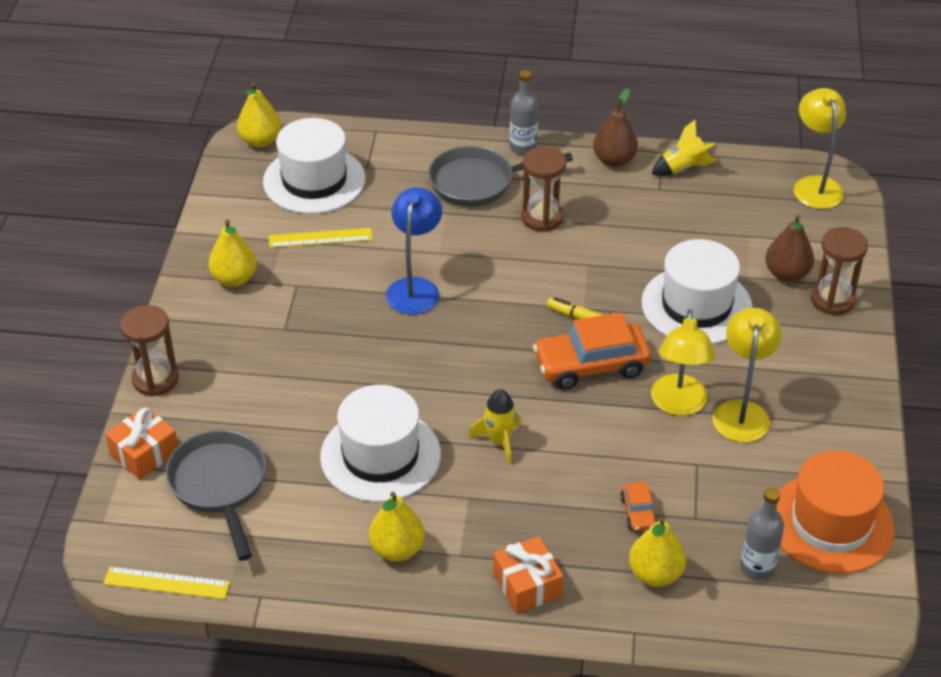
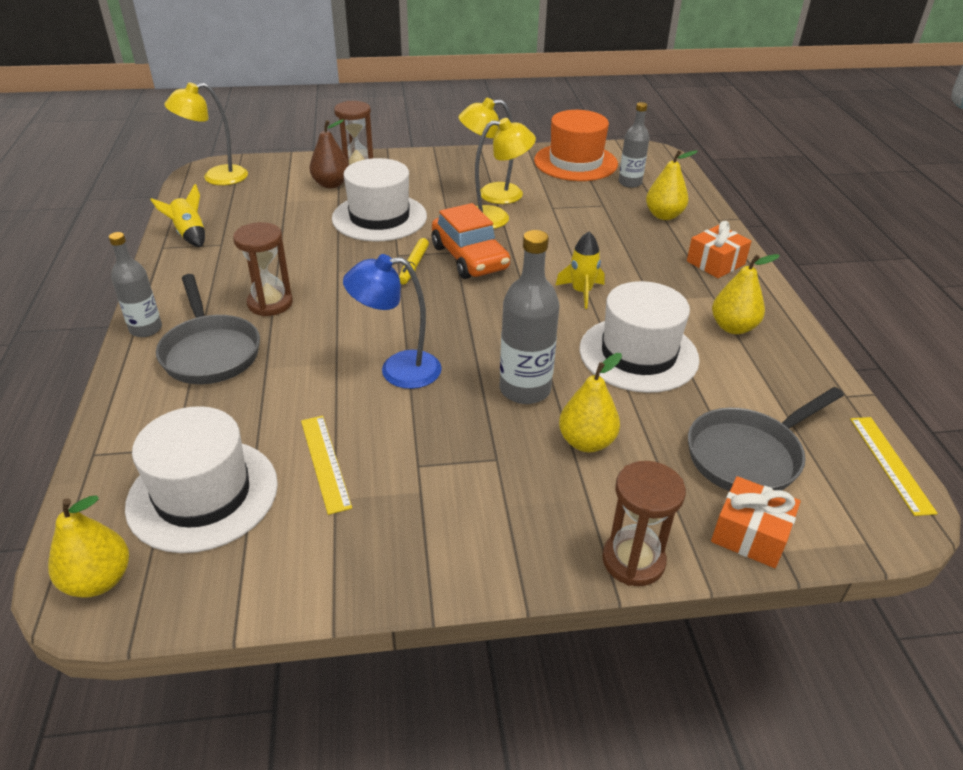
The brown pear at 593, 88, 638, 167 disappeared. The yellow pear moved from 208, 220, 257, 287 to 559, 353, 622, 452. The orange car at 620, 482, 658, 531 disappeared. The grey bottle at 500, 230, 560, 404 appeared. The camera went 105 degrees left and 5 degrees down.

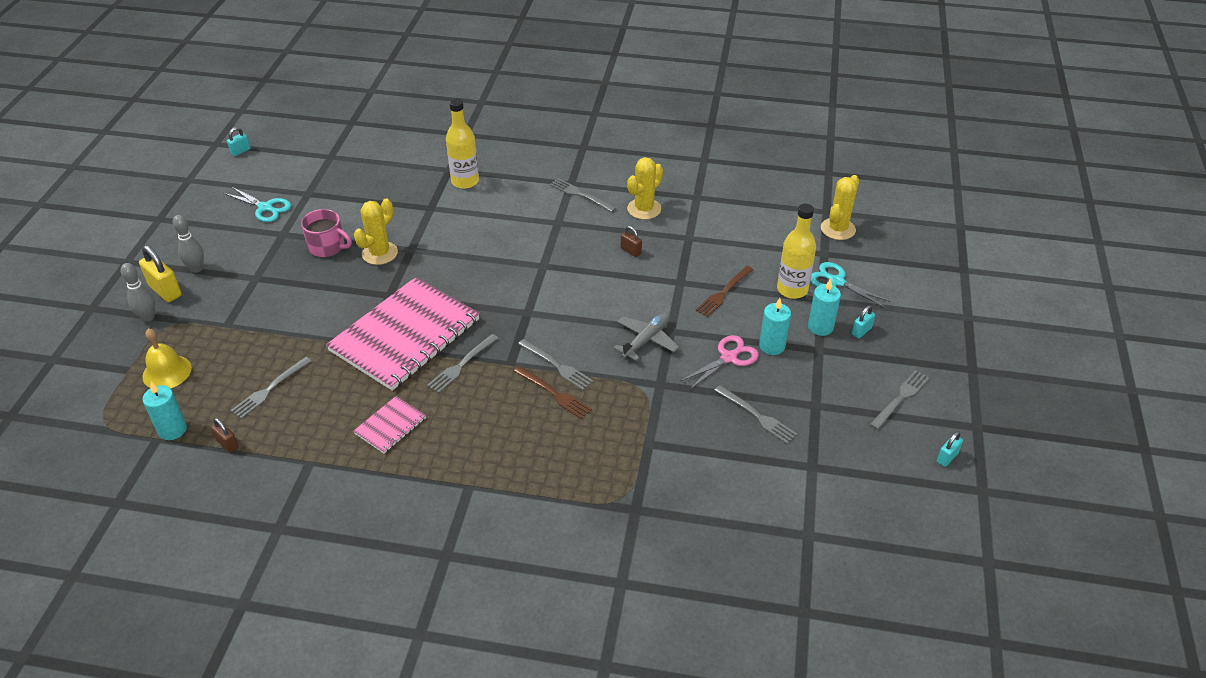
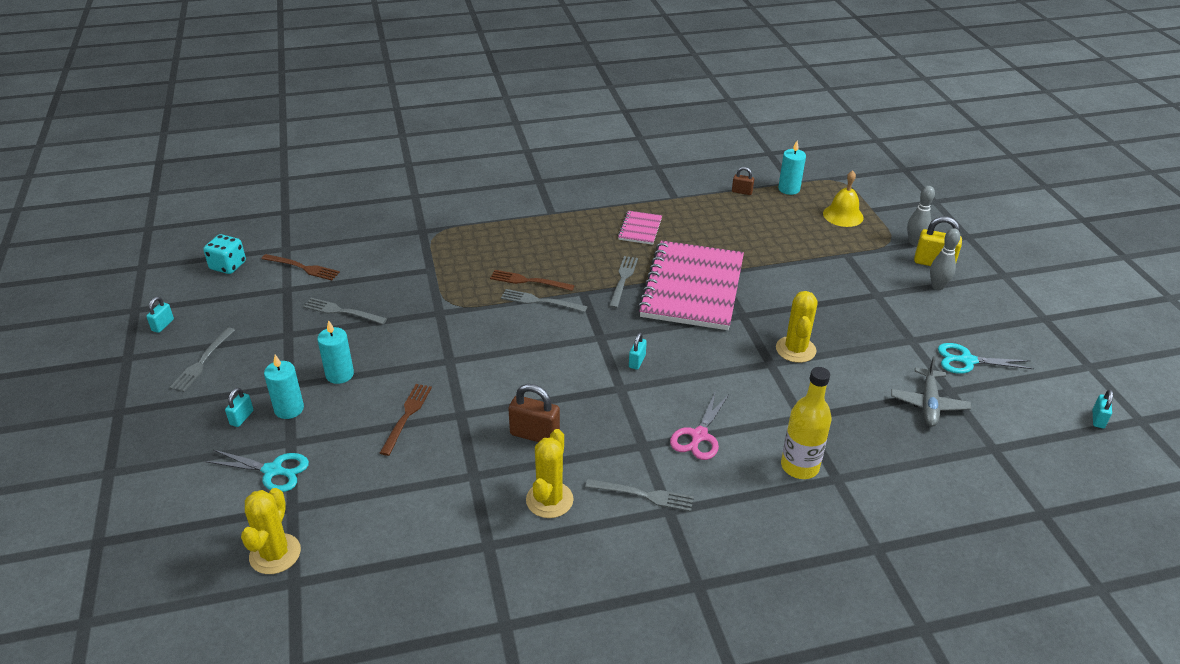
The yellow bottle at 777, 204, 816, 299 disappeared. The pink mug at 301, 209, 352, 257 disappeared. The brown padlock at 621, 226, 642, 257 changed to 1.76 times the size. The grey plane moved from 614, 312, 679, 361 to 891, 356, 971, 427. The pink scissors moved from 681, 335, 759, 389 to 670, 391, 729, 460. The grey fork at 231, 357, 311, 419 disappeared. The turquoise dice at 203, 234, 246, 274 appeared. The brown fork at 261, 254, 340, 281 appeared. The turquoise padlock at 629, 333, 647, 370 appeared. The camera went 155 degrees right and 5 degrees down.

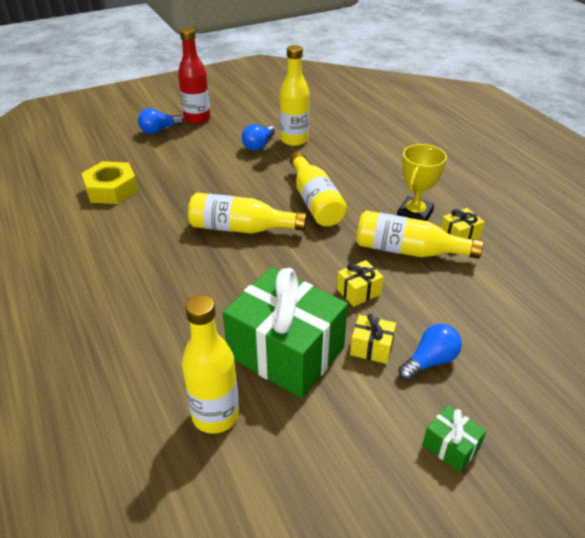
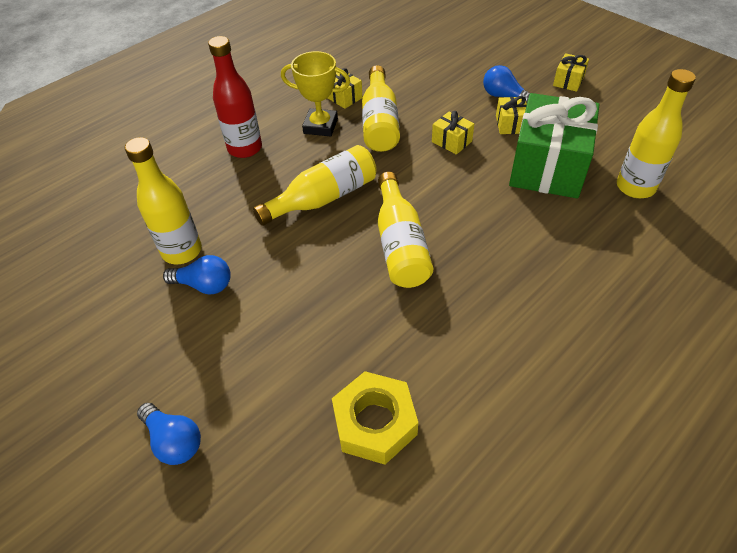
The red bottle moved from 178, 28, 211, 124 to 208, 36, 262, 158. The green gift at 422, 405, 486, 473 became the yellow gift at 553, 53, 589, 92. The camera went 105 degrees left and 10 degrees up.

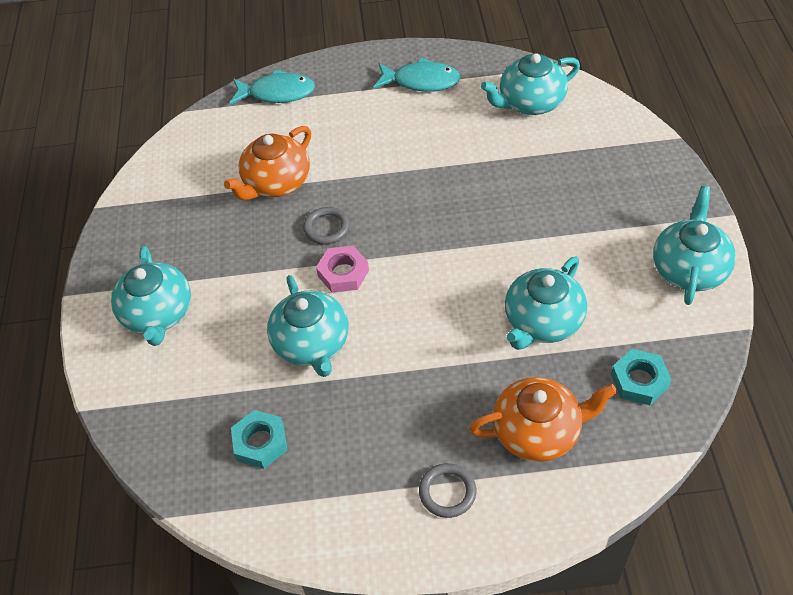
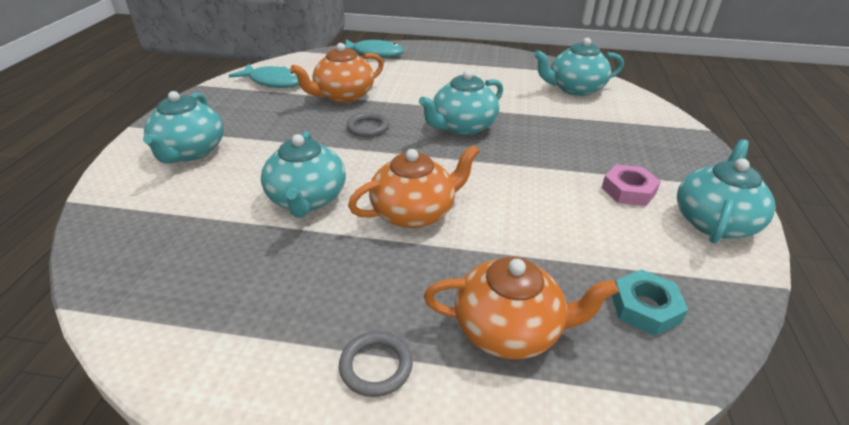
The turquoise fish moved from 374, 57, 460, 92 to 228, 64, 299, 88. The pink nut moved from 316, 246, 369, 293 to 602, 164, 661, 206. The turquoise teapot moved from 505, 256, 587, 350 to 419, 70, 503, 135. The turquoise nut at 231, 410, 287, 469 disappeared. The orange teapot at 348, 145, 480, 228 appeared. The camera went 10 degrees right and 15 degrees down.

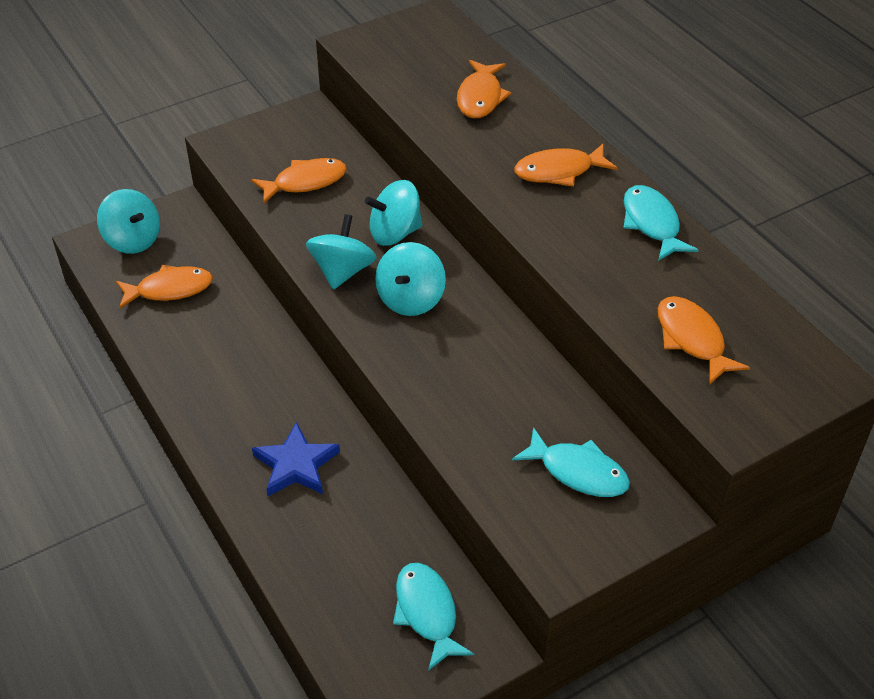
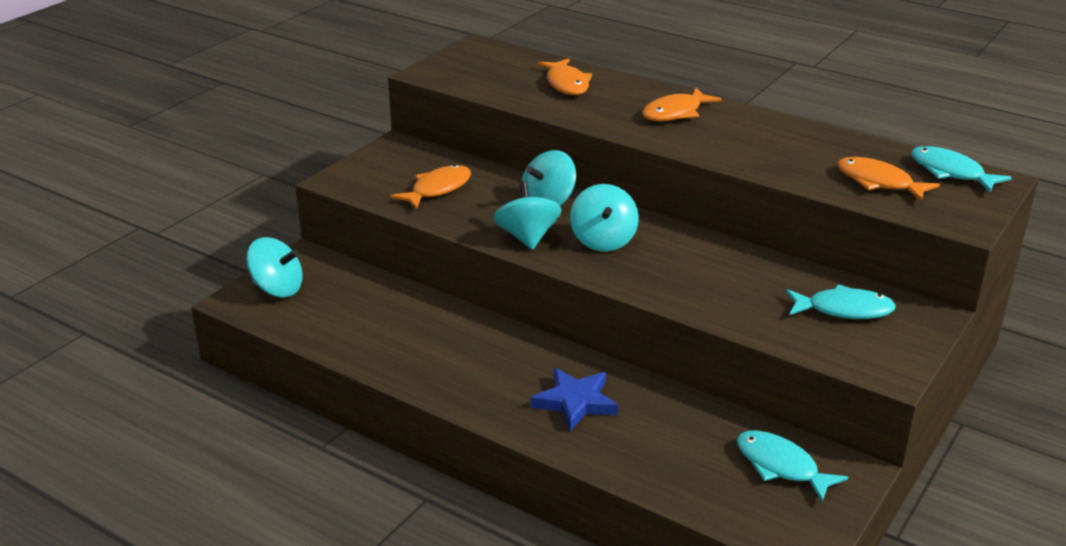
The turquoise fish moved from 624, 185, 698, 261 to 911, 146, 1012, 193. The orange fish at 116, 265, 213, 309 disappeared. The camera went 25 degrees left and 15 degrees down.

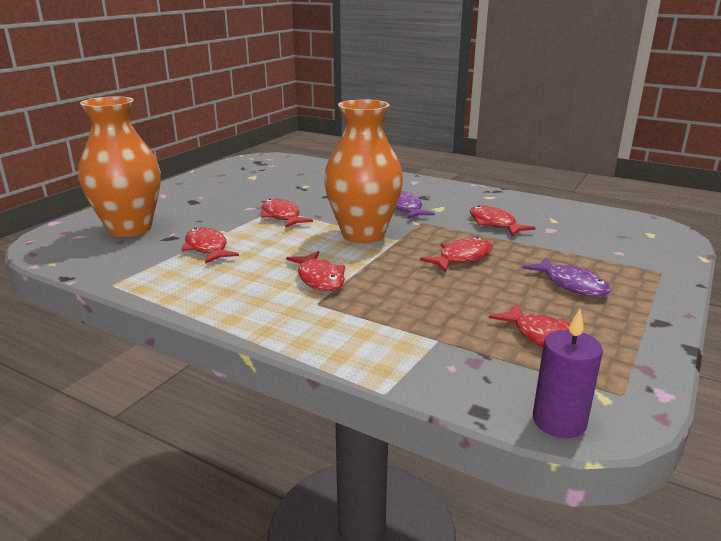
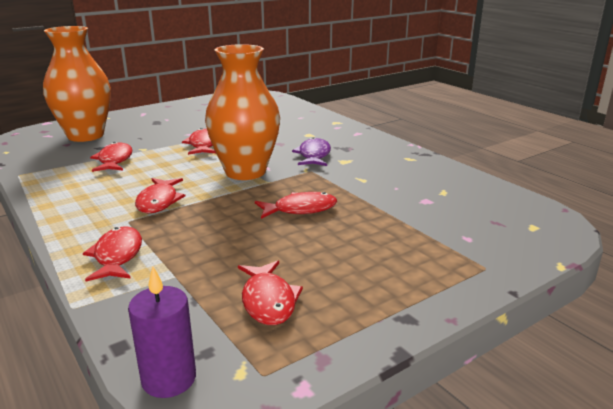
The red fish moved from 470, 205, 535, 236 to 83, 226, 142, 282. The purple fish at 522, 257, 611, 297 disappeared. The camera went 25 degrees right and 0 degrees up.

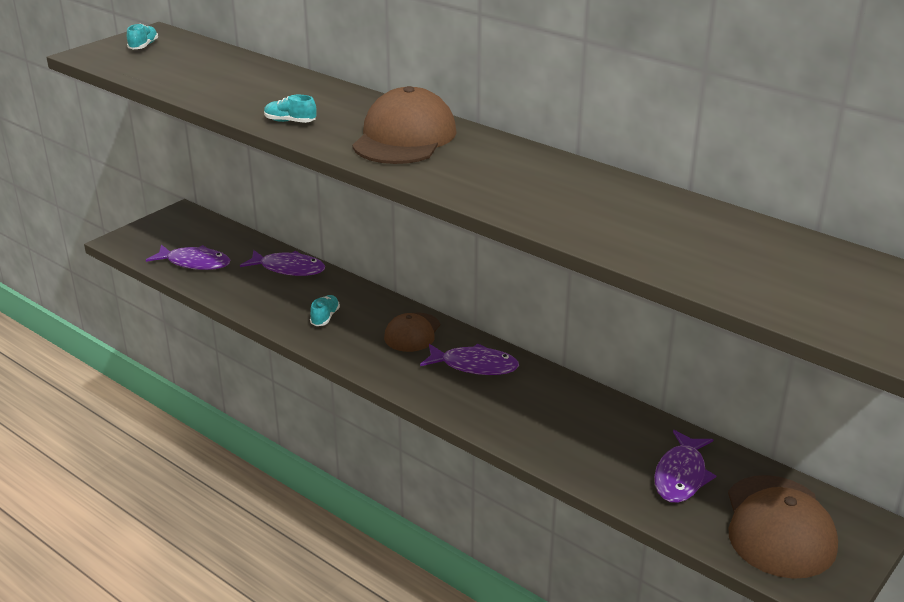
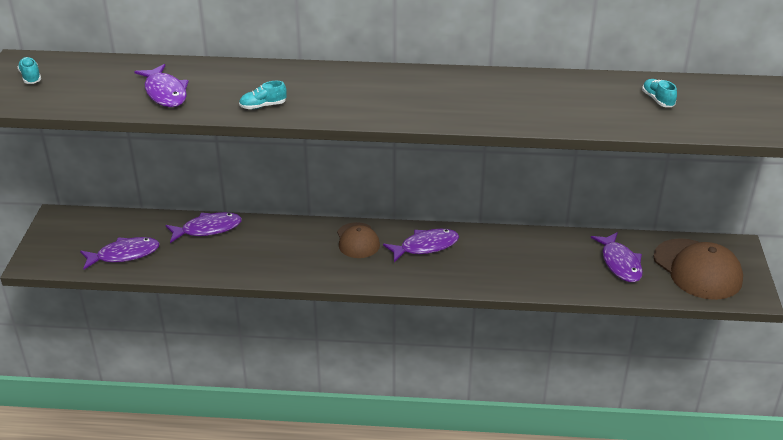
The brown cap at 352, 86, 457, 164 disappeared. The turquoise shoe moved from 310, 295, 340, 326 to 642, 79, 677, 107. The purple fish at 134, 64, 189, 107 appeared. The camera went 35 degrees left and 5 degrees up.

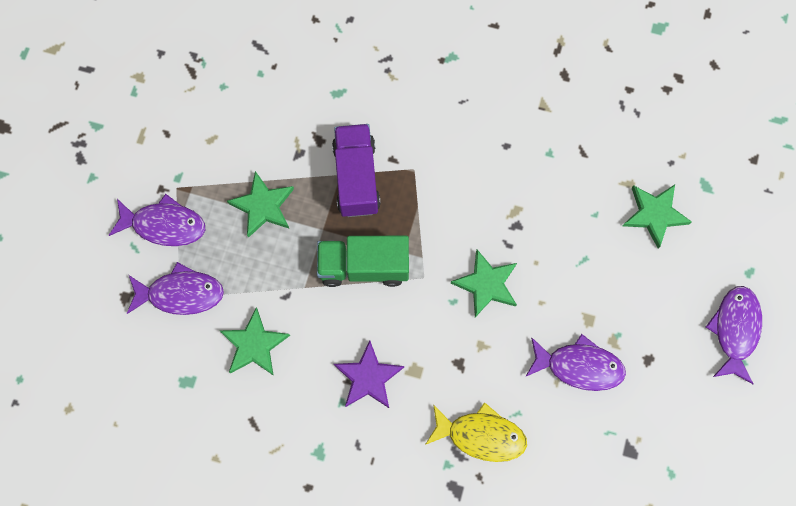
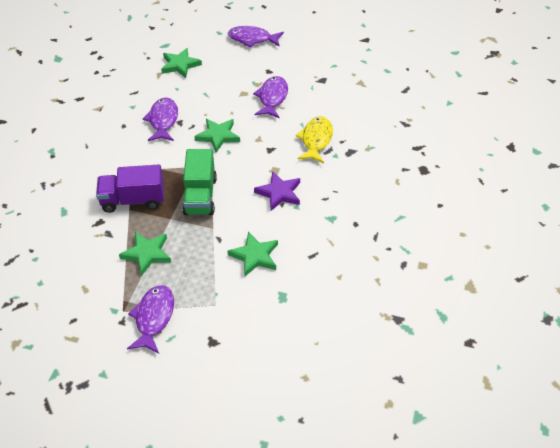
The purple fish moved from 127, 262, 224, 315 to 143, 97, 178, 141. The camera went 90 degrees left and 25 degrees down.

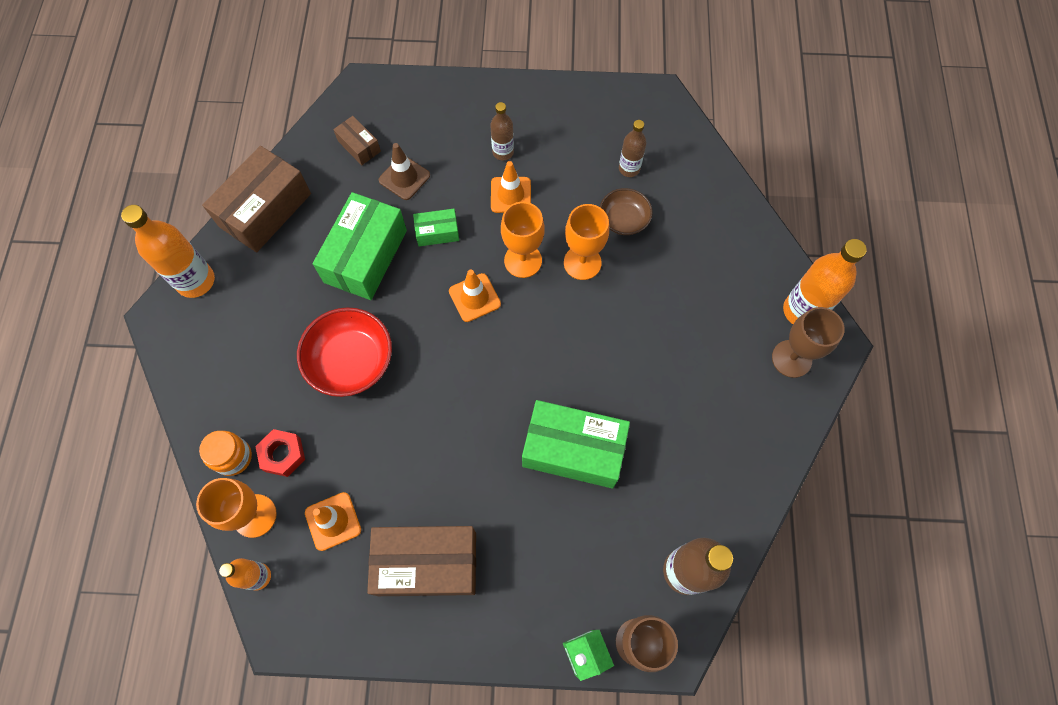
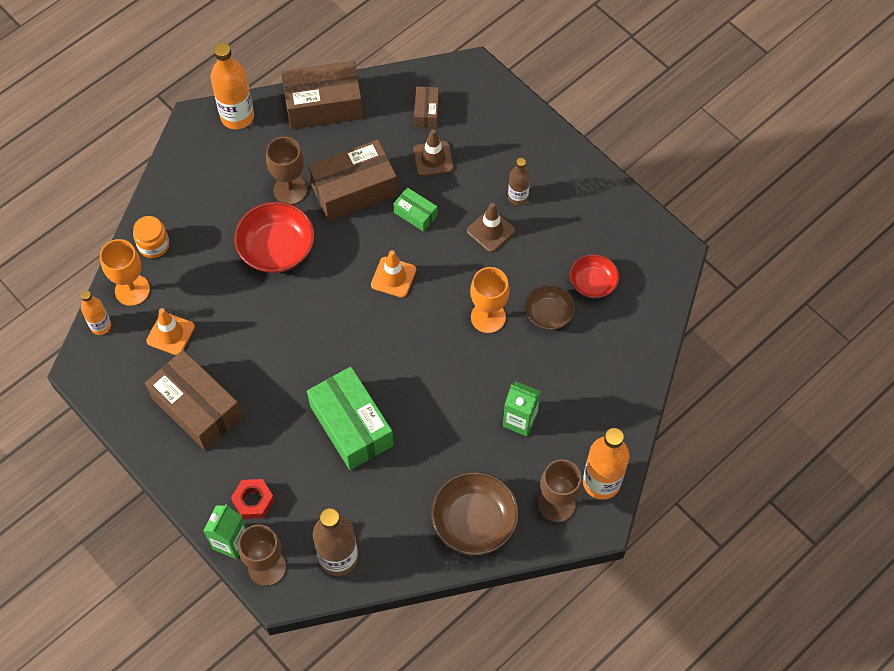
The brown bottle at 619, 120, 647, 177 was replaced by the red bowl at 570, 254, 619, 298. The orange traffic cone at 491, 161, 531, 213 became the brown traffic cone at 467, 203, 515, 252. The green box at 313, 192, 407, 300 became the brown box at 308, 140, 398, 221. The orange goblet at 501, 202, 545, 278 disappeared. The red nut moved from 255, 429, 305, 477 to 231, 479, 275, 519. The brown goblet at 266, 137, 307, 205 appeared. The green carton at 503, 381, 541, 436 appeared. The brown bowl at 431, 472, 519, 555 appeared. The camera went 45 degrees right and 5 degrees down.

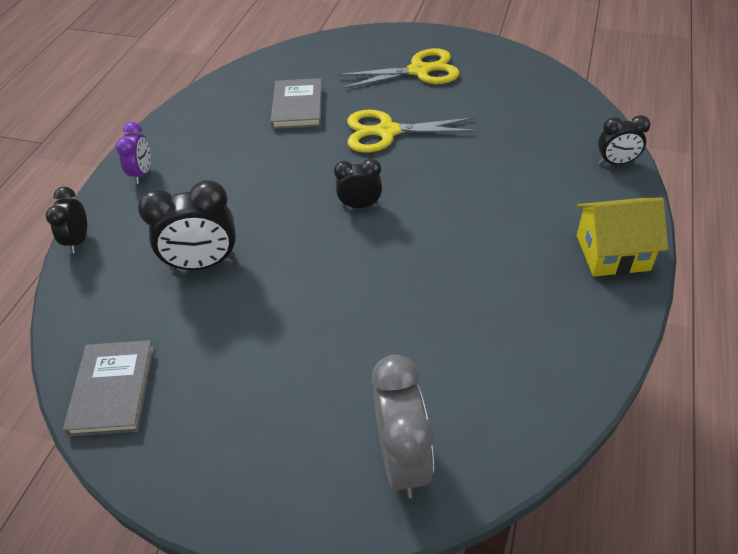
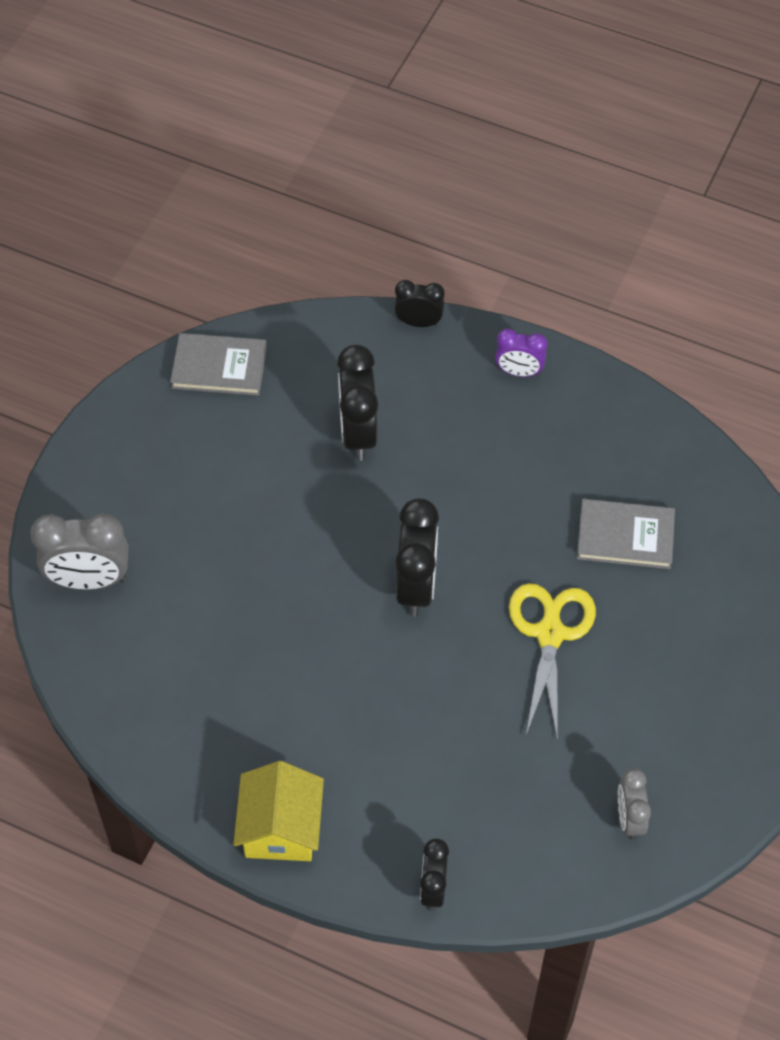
The yellow scissors at 338, 48, 460, 89 disappeared. The black clock at 334, 158, 382, 208 changed to 1.67 times the size. The grey clock at 618, 768, 651, 840 appeared. The camera went 95 degrees right and 10 degrees up.

